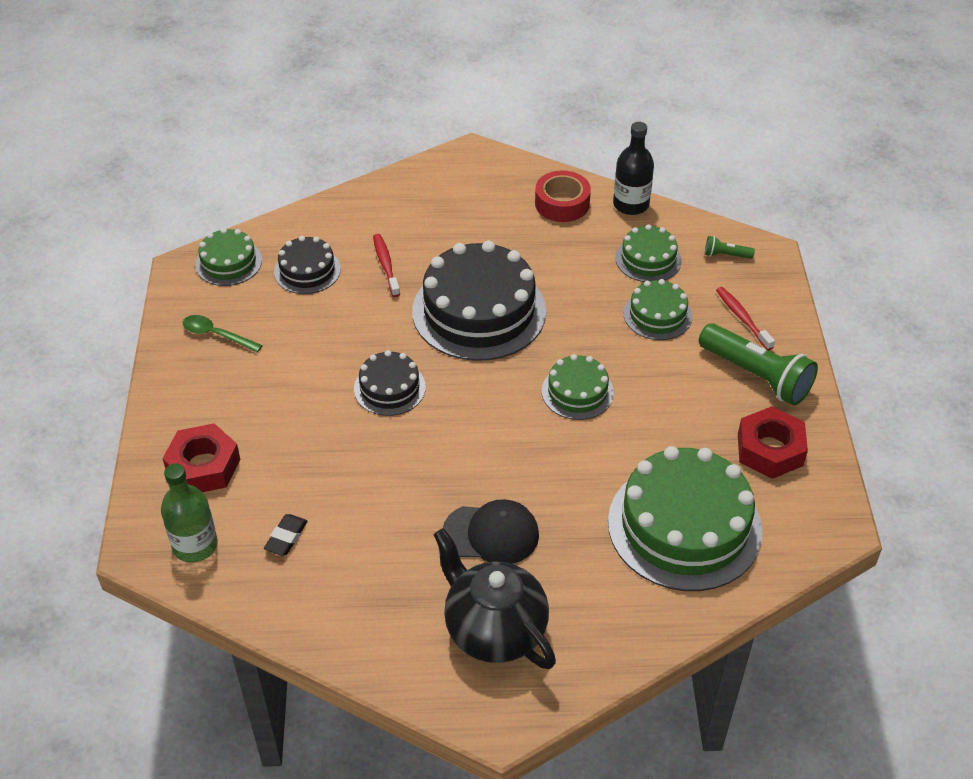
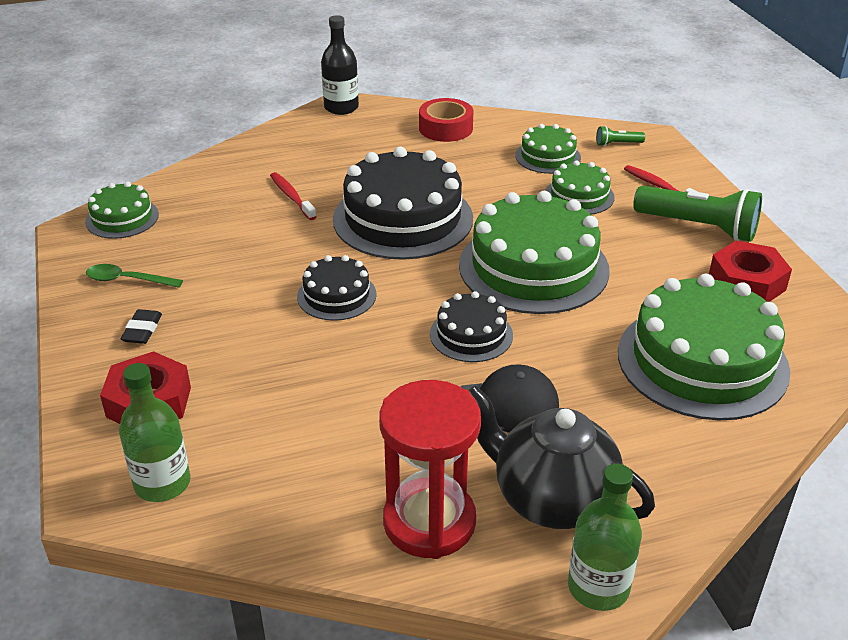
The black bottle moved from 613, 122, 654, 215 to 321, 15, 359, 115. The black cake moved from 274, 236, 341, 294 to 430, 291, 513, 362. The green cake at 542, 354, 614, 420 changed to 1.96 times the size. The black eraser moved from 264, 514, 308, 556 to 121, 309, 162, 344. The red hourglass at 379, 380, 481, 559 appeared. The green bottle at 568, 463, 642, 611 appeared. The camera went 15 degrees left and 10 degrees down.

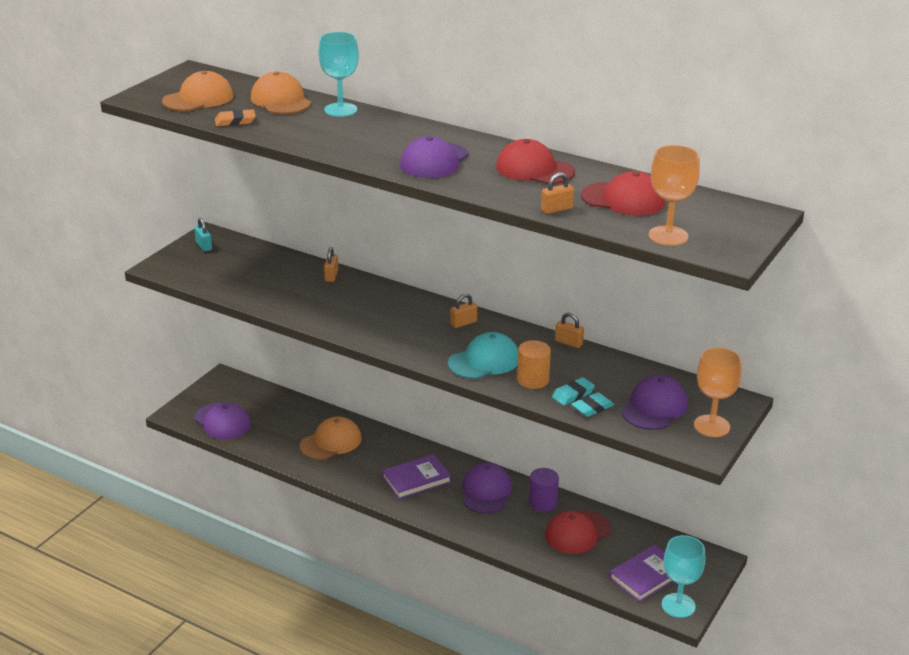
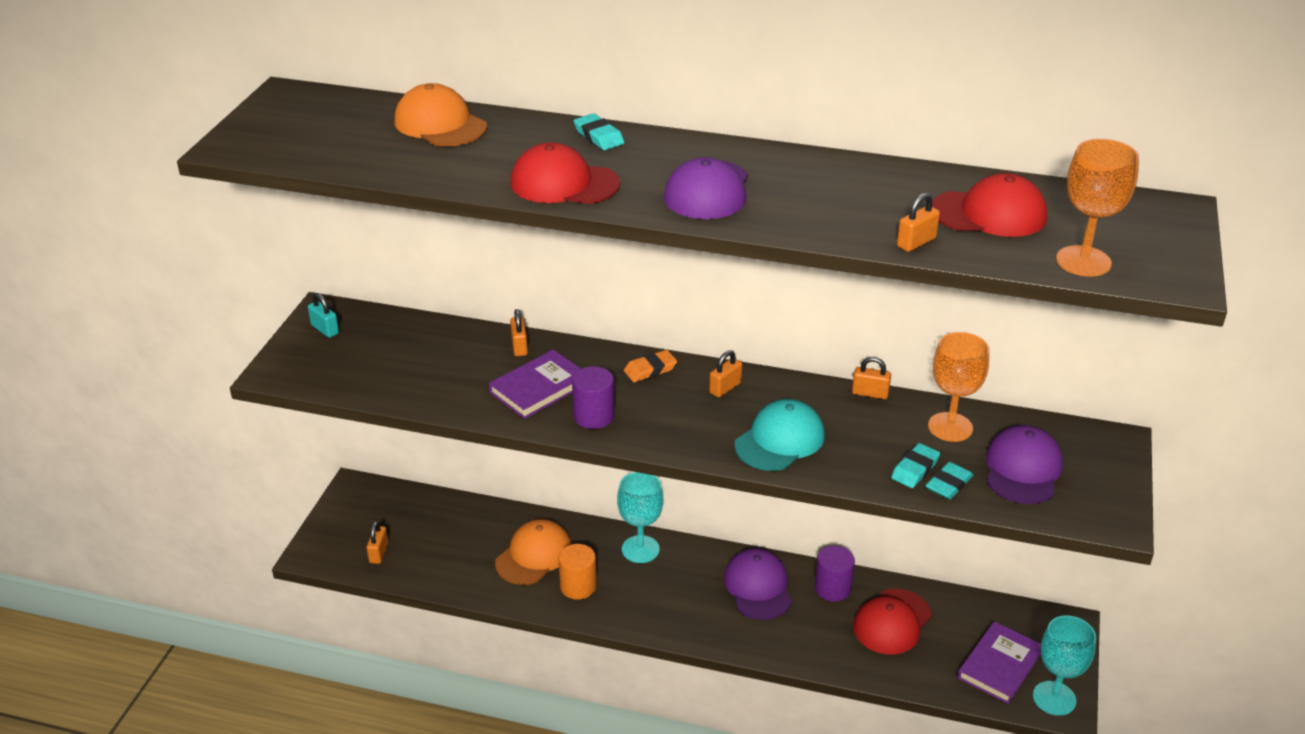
The turquoise goblet moved from 318, 32, 359, 117 to 617, 472, 663, 563. The orange cap at 162, 71, 233, 111 disappeared. The orange eraser moved from 215, 109, 256, 126 to 624, 350, 677, 382. The red cap moved from 496, 139, 575, 184 to 510, 142, 620, 204. The orange cylinder moved from 517, 340, 551, 389 to 558, 544, 597, 600. The orange goblet moved from 694, 347, 742, 437 to 928, 332, 989, 442. The purple cap at 194, 403, 251, 439 was replaced by the orange padlock at 367, 521, 388, 564. The purple book moved from 382, 454, 451, 499 to 489, 350, 581, 419. The turquoise eraser at 574, 113, 624, 150 appeared. The purple cylinder at 572, 366, 615, 429 appeared. The camera went 15 degrees left and 5 degrees up.

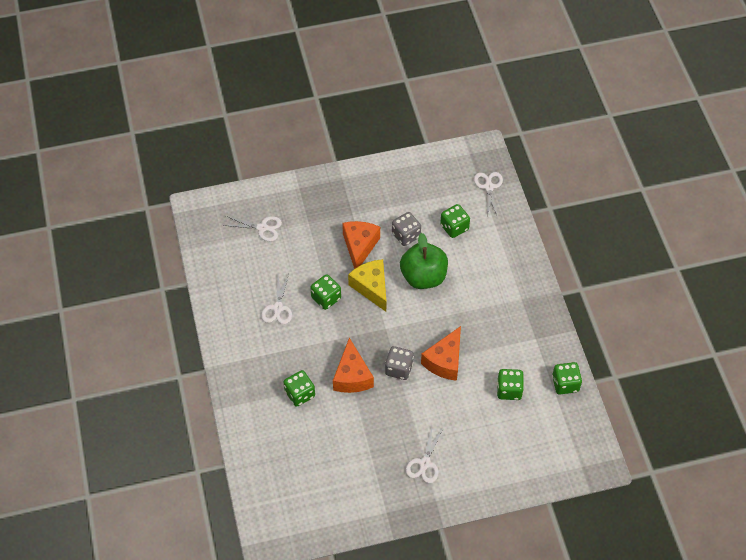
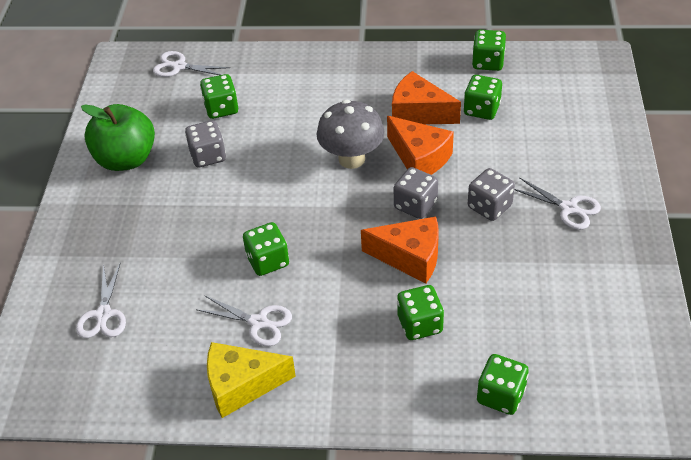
The white scissors at 223, 216, 282, 241 turned 150 degrees clockwise. The orange cheese moved from 342, 221, 380, 269 to 392, 71, 461, 124. The green apple moved from 400, 233, 448, 289 to 81, 104, 155, 171. The yellow cheese moved from 348, 259, 386, 312 to 207, 342, 296, 418. The grey mushroom at 317, 100, 385, 169 appeared. The grey dice at 468, 168, 515, 221 appeared. The green dice at 477, 354, 529, 415 appeared. The camera went 70 degrees left and 10 degrees down.

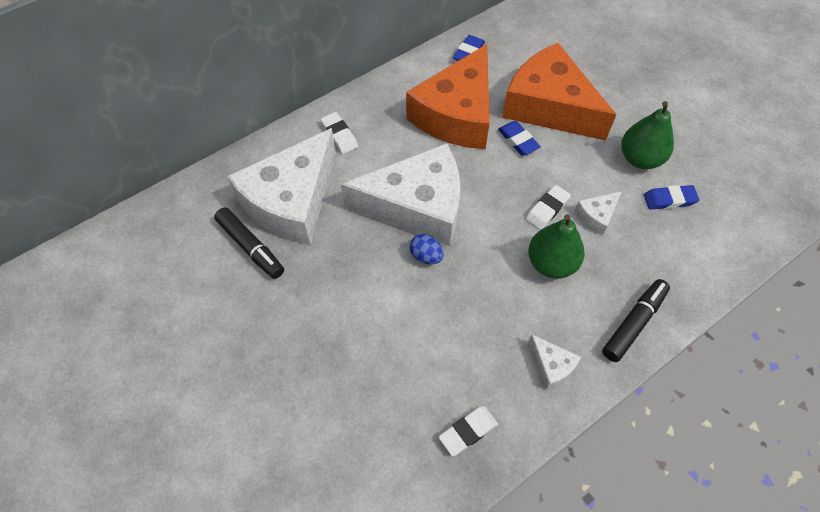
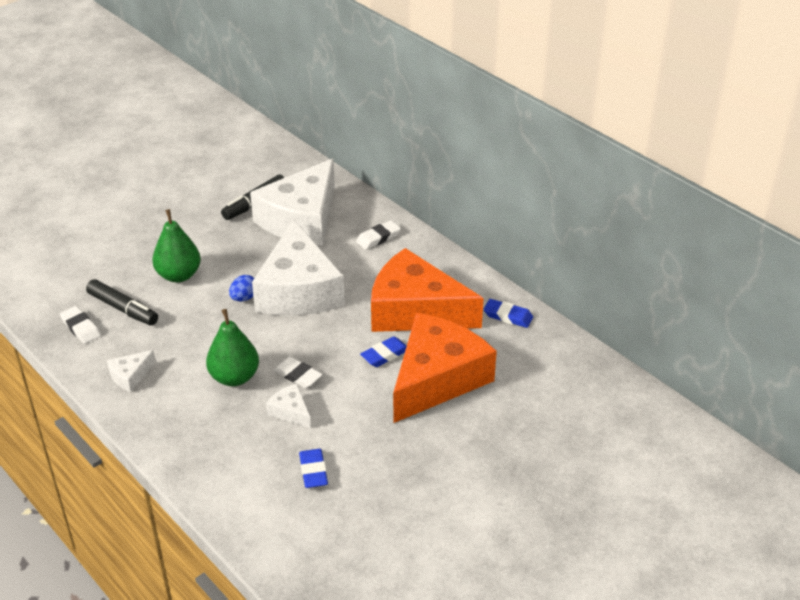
The green pear moved from 621, 101, 674, 169 to 152, 209, 201, 282. The white cheese at 227, 128, 336, 245 turned 90 degrees counterclockwise. The black marker moved from 602, 279, 670, 362 to 86, 279, 158, 325. The camera went 85 degrees right and 20 degrees down.

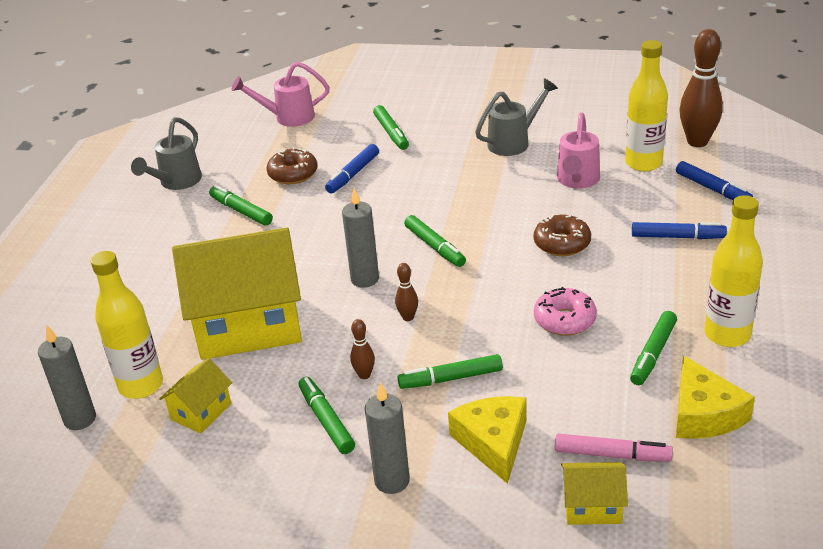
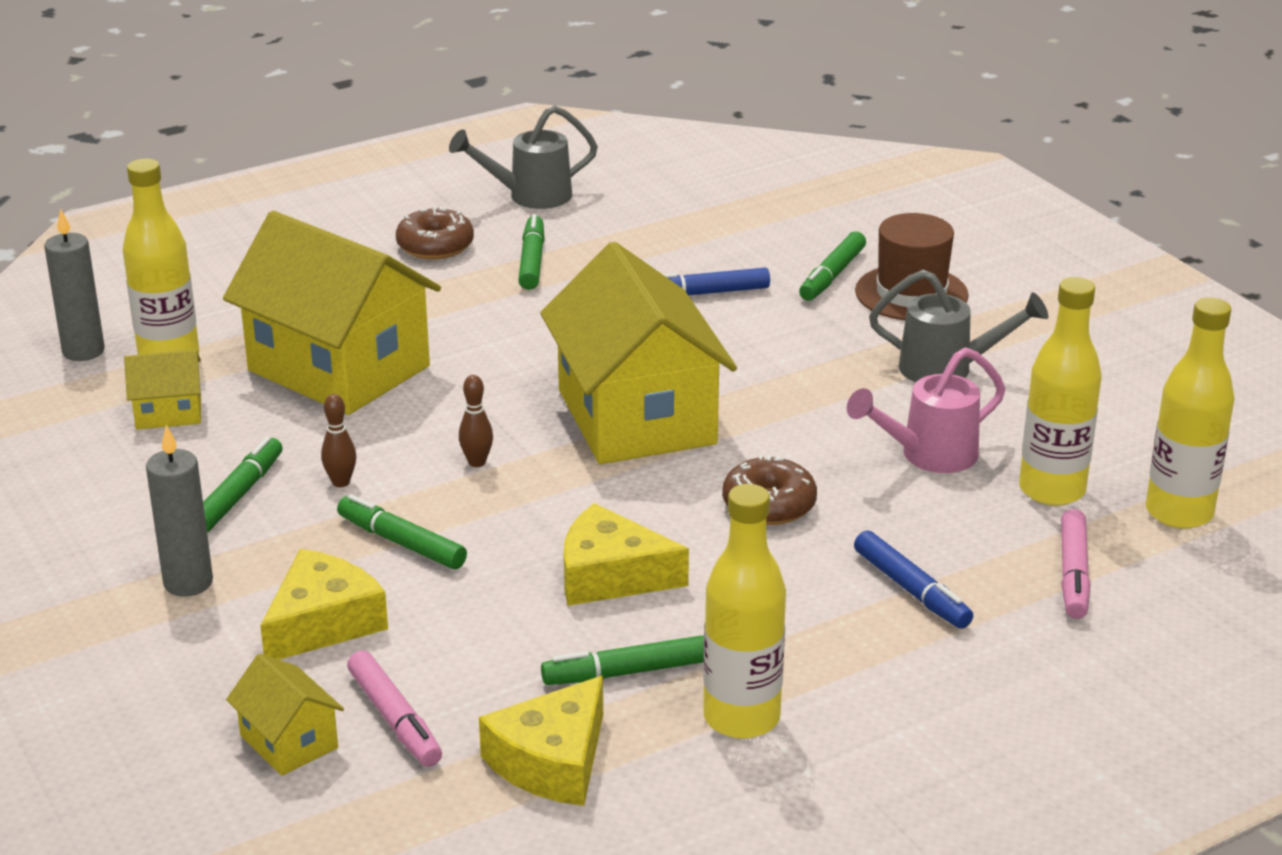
The brown bowling pin at 680, 29, 723, 147 was replaced by the yellow bottle at 1146, 297, 1235, 529. The pink watering can at 231, 62, 329, 127 disappeared. The brown donut moved from 267, 147, 318, 184 to 396, 206, 474, 260. The blue marker at 676, 161, 753, 200 became the pink marker at 1061, 509, 1090, 619. The grey candle at 342, 188, 379, 288 disappeared. The green marker at 404, 215, 466, 267 was replaced by the yellow house at 540, 242, 737, 464. The pink donut at 534, 287, 597, 336 was replaced by the yellow cheese at 564, 503, 689, 606. The brown hat at 855, 213, 969, 320 appeared. The camera went 45 degrees right and 5 degrees down.

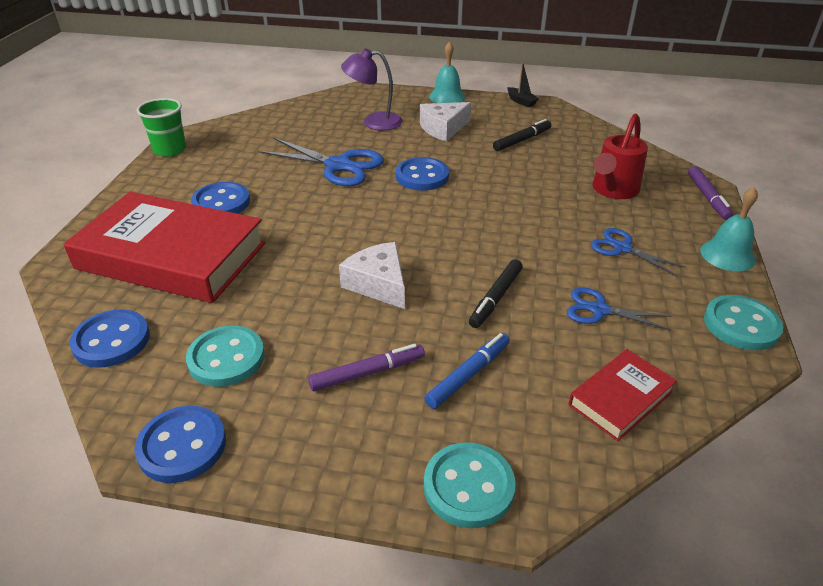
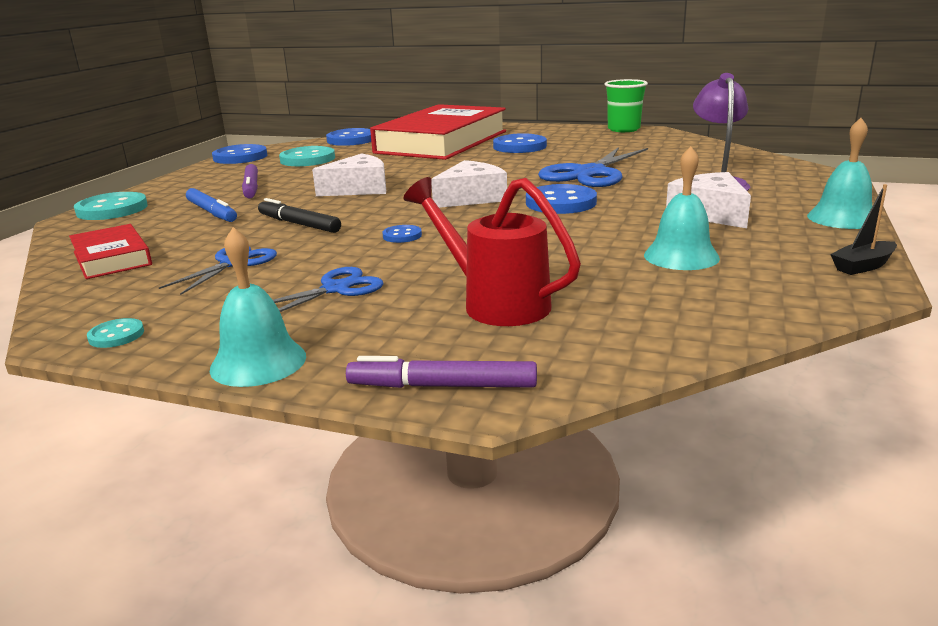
The black marker at 493, 119, 551, 151 was replaced by the turquoise bell at 644, 146, 720, 270. The turquoise button at 704, 295, 783, 350 changed to 0.50 times the size. The white cheese at 431, 160, 507, 208 appeared. The blue button at 382, 225, 422, 243 appeared. The camera went 100 degrees right and 15 degrees down.

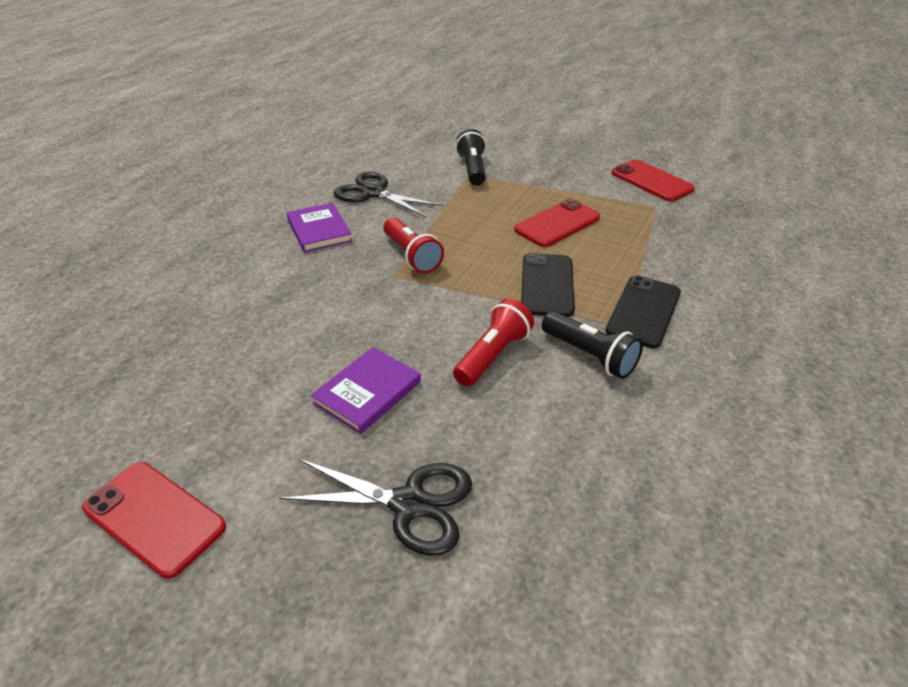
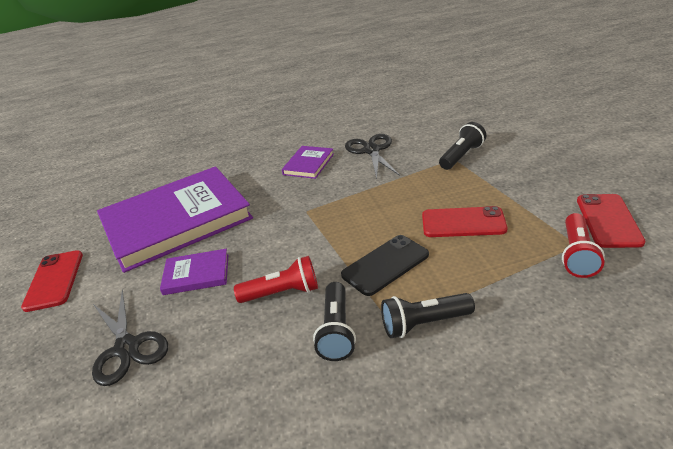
The red flashlight moved from 383, 217, 444, 273 to 562, 213, 605, 278. The black phone at 606, 276, 681, 348 was replaced by the black flashlight at 381, 293, 475, 338. The purple book at 97, 166, 253, 273 appeared. The camera went 50 degrees right and 5 degrees down.

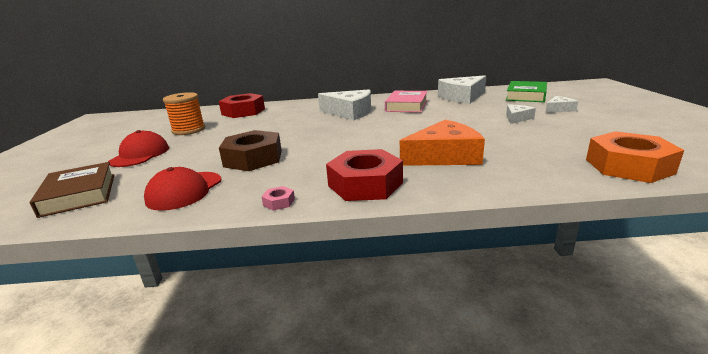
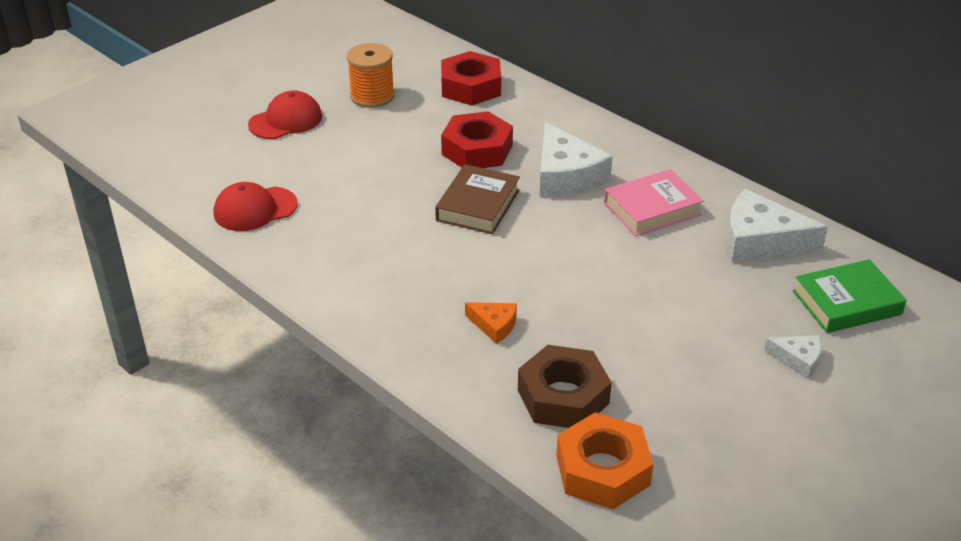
The white cheese at 506, 105, 536, 124 disappeared. The orange cheese at 400, 119, 485, 166 changed to 0.51 times the size. The brown nut moved from 219, 130, 282, 171 to 518, 345, 612, 428. The red nut moved from 326, 149, 403, 201 to 441, 111, 513, 168. The brown book moved from 30, 162, 114, 218 to 435, 164, 520, 234. The pink nut at 261, 186, 295, 211 disappeared. The camera went 45 degrees right and 15 degrees up.

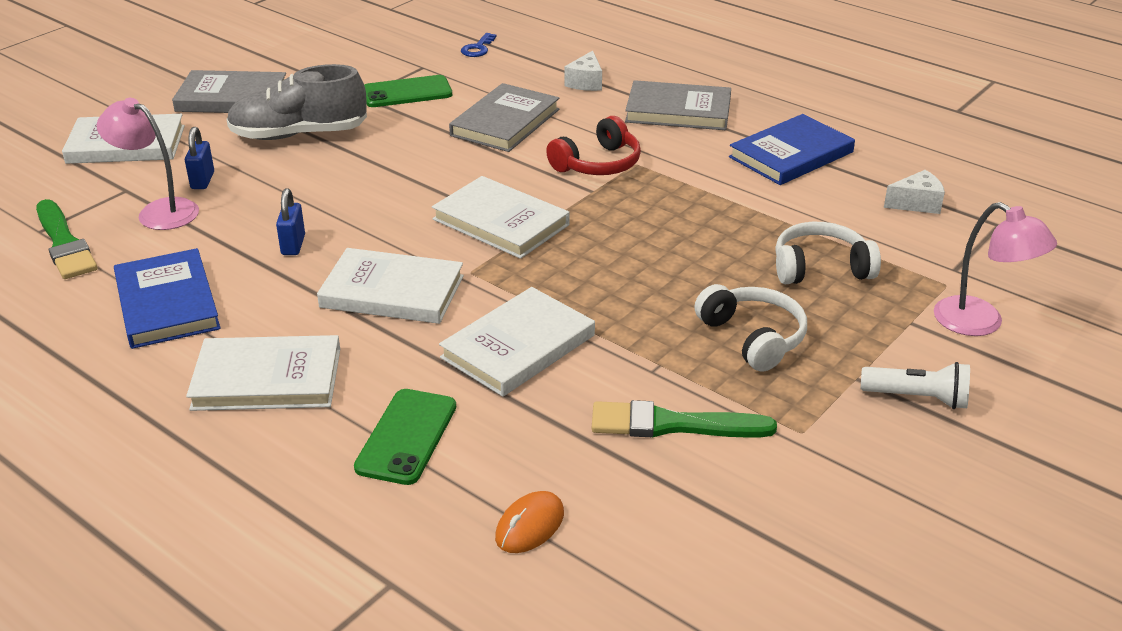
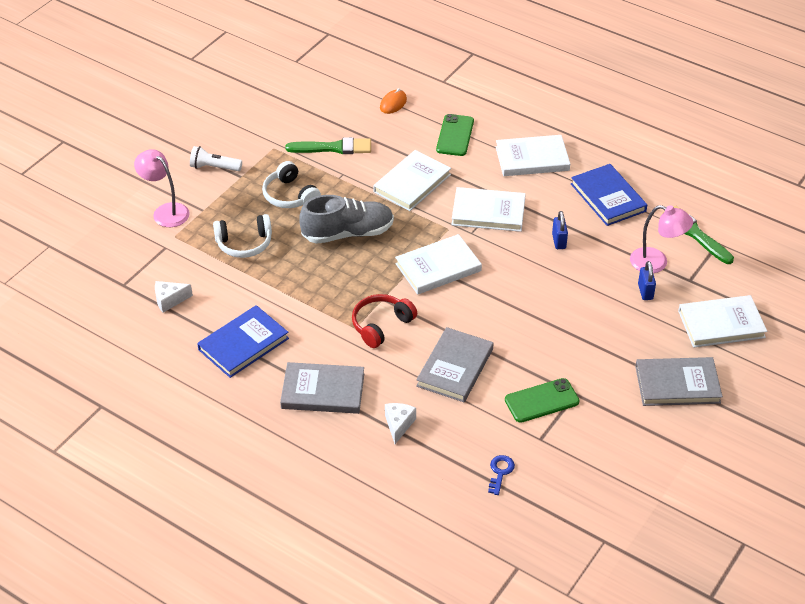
The grey shoe moved from 226, 64, 367, 140 to 299, 195, 394, 244. The white book at 432, 176, 570, 259 turned 60 degrees counterclockwise. The camera went 175 degrees right and 10 degrees up.

